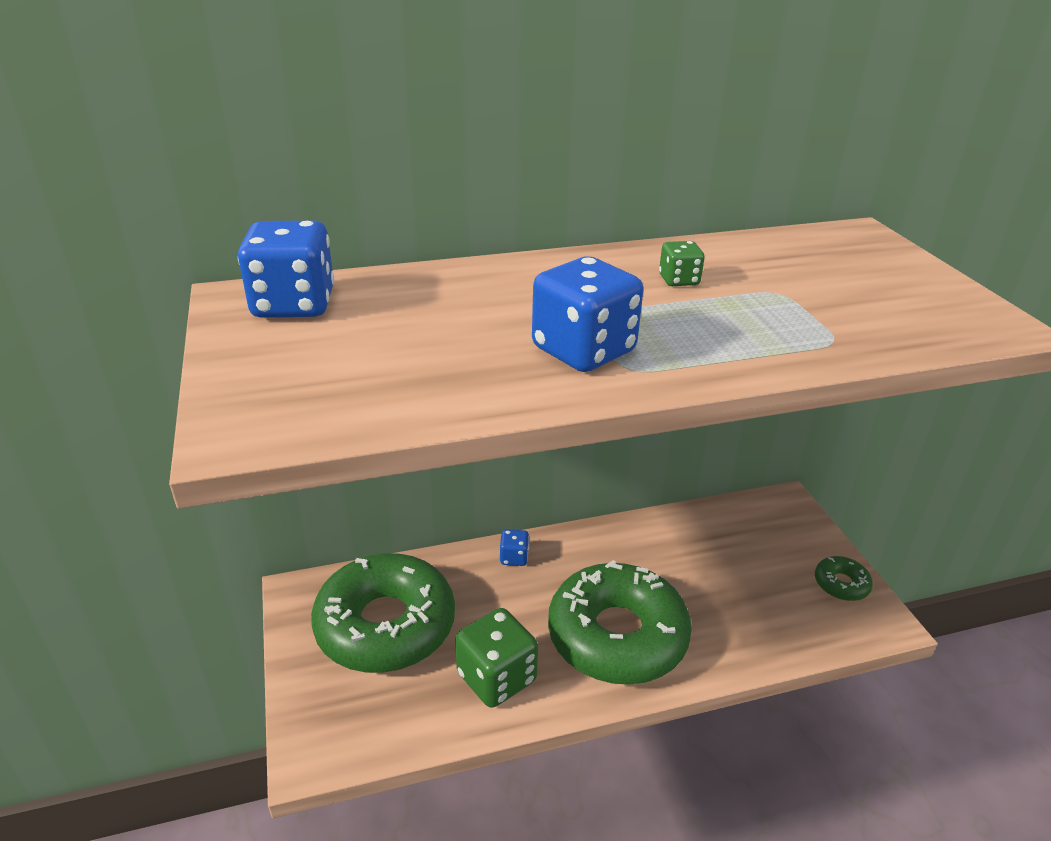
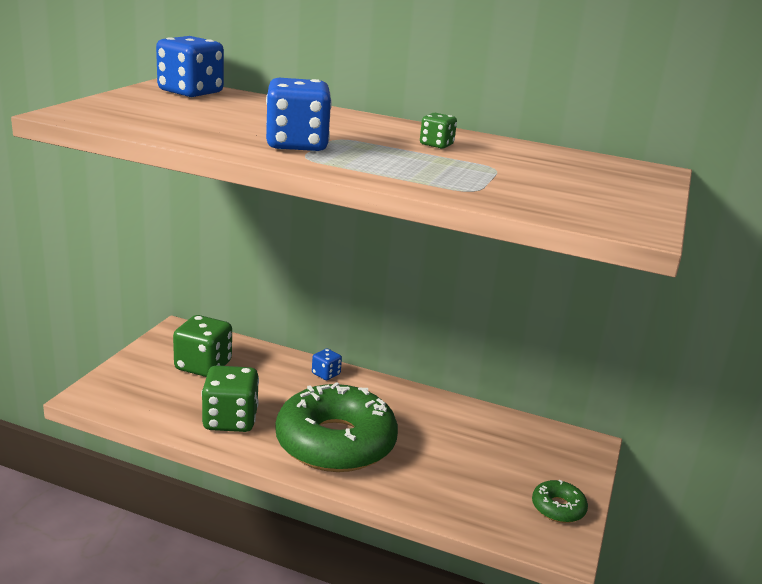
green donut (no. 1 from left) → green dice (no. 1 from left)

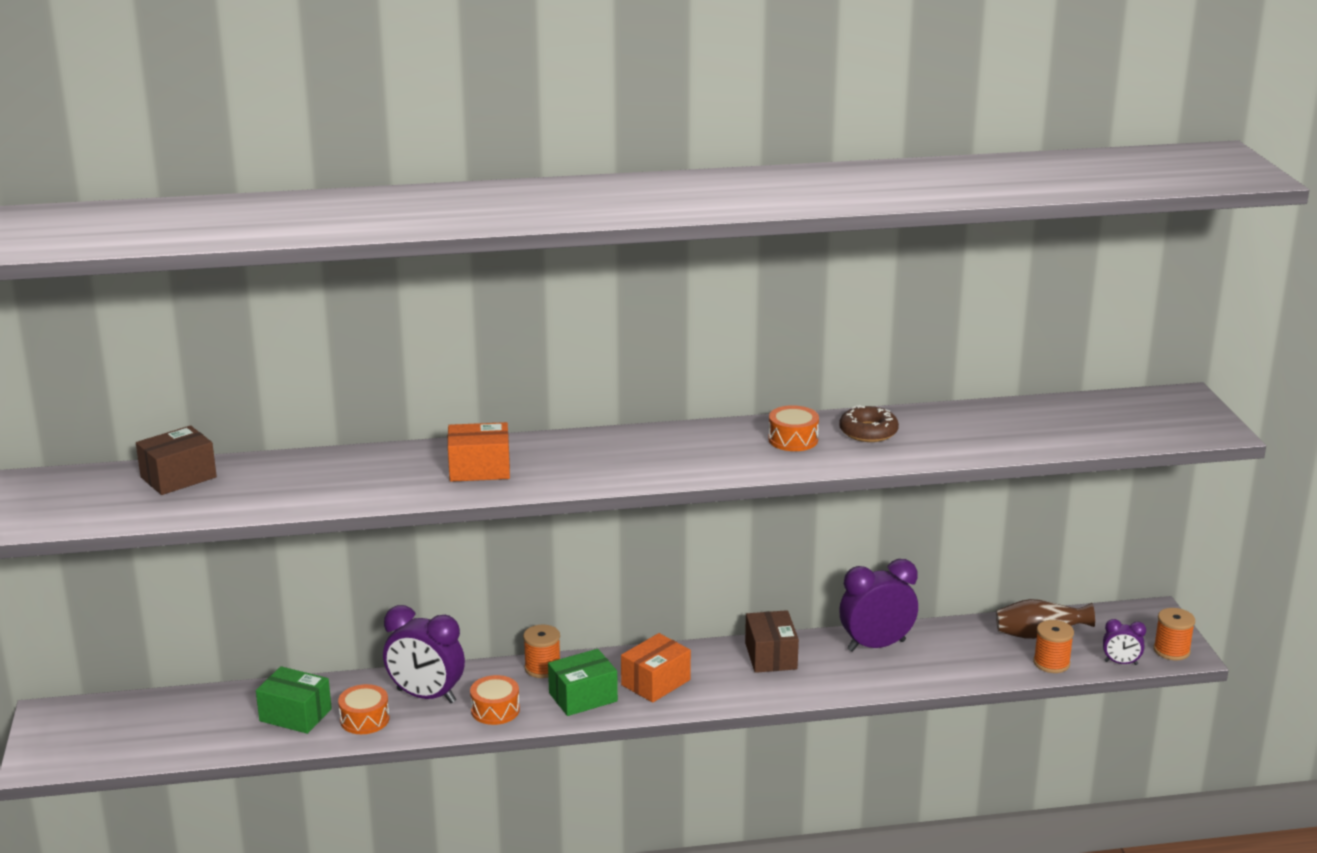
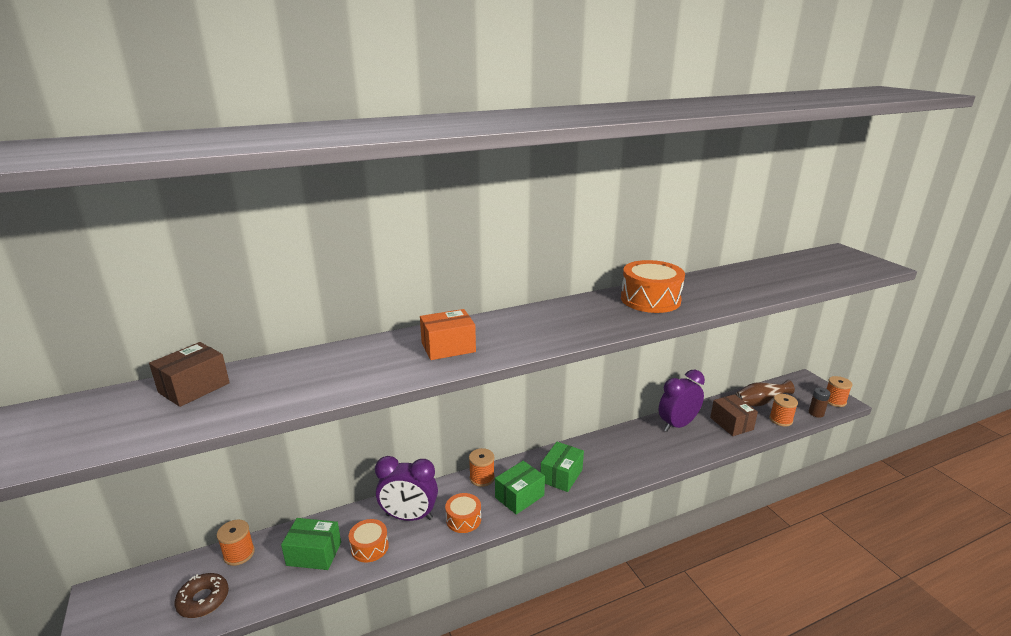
- → orange spool (no. 1 from left)
brown box (no. 2 from left), shifted
brown donut, shifted
purple clock (no. 3 from left) → brown battery
orange box (no. 2 from left) → green box (no. 3 from left)
orange drum (no. 3 from left), x1.72

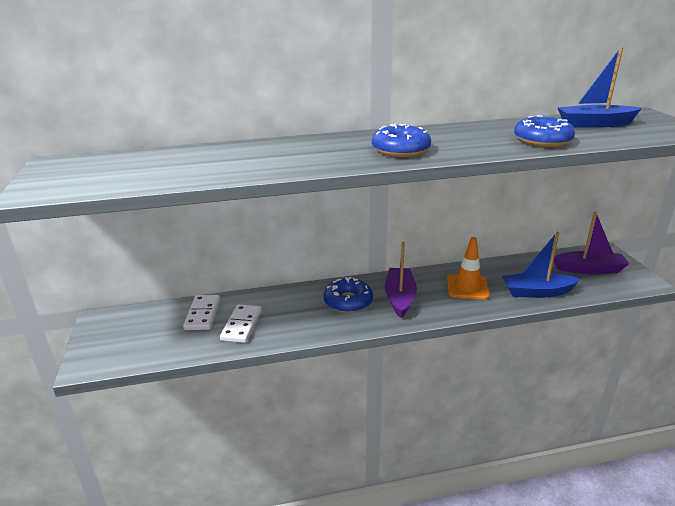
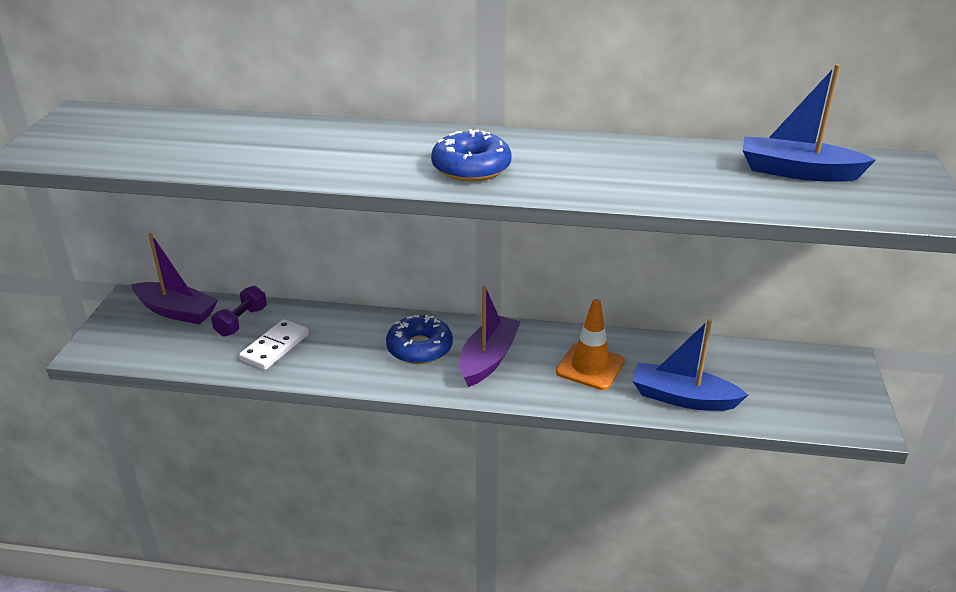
blue donut (no. 3 from left) → -
purple boat (no. 2 from left in the first image) → purple boat (no. 1 from left), shifted
white domino (no. 1 from left) → purple dumbbell

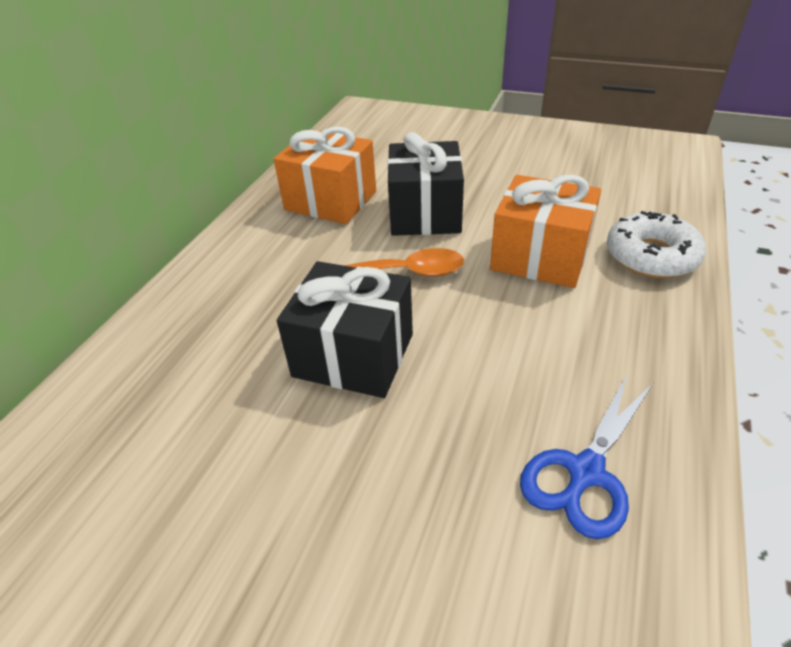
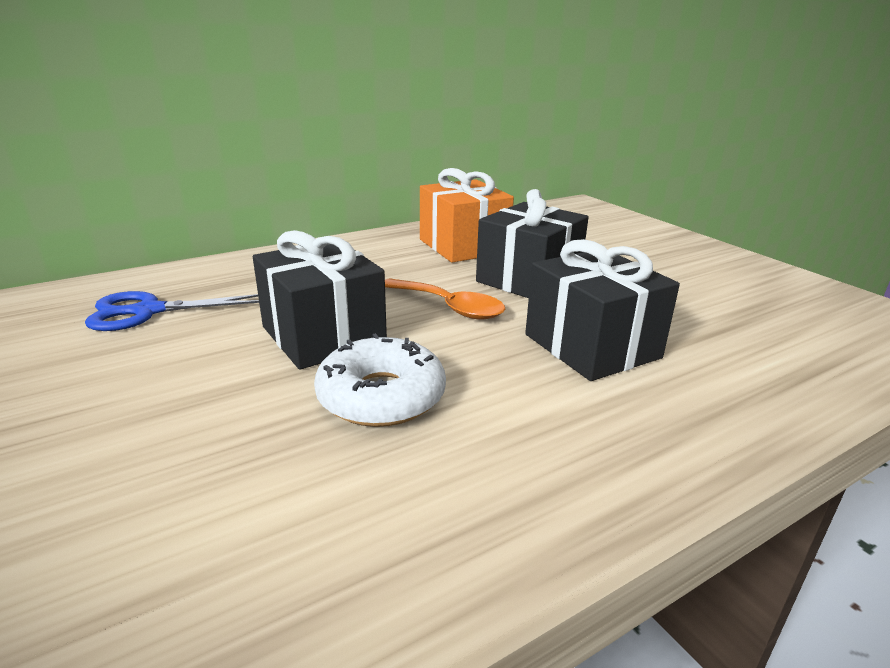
blue scissors, shifted
white donut, shifted
orange gift (no. 2 from left) → black gift (no. 3 from left)

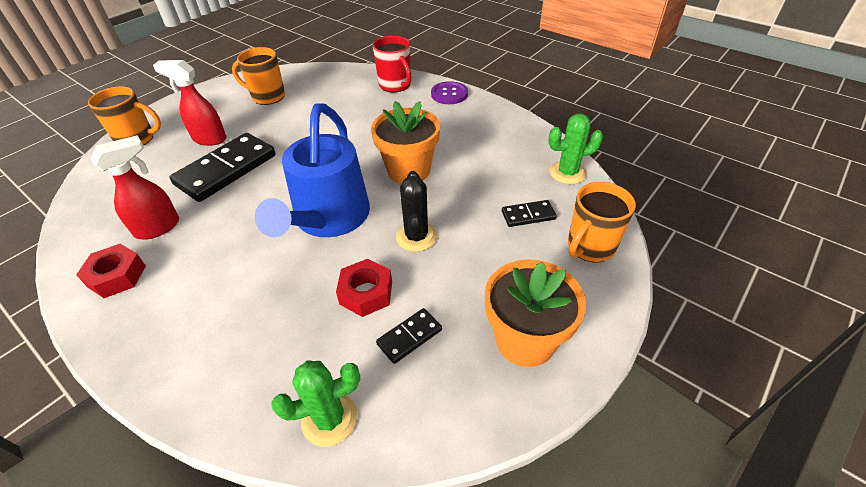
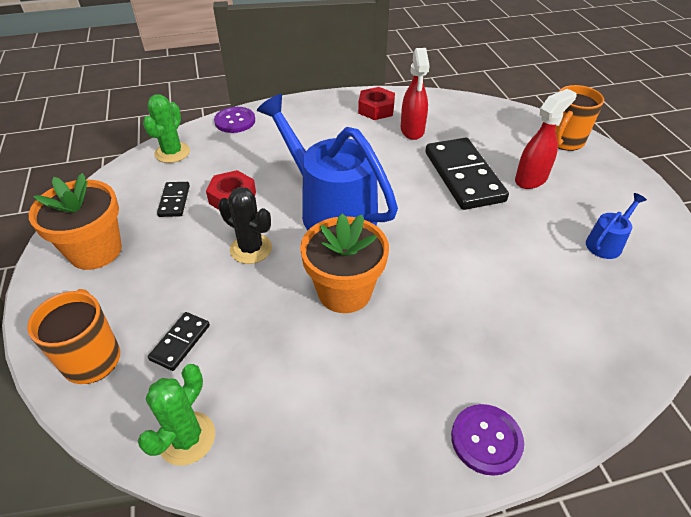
red mug → -
- → purple button (no. 1 from left)
orange mug (no. 2 from left) → blue watering can (no. 2 from left)

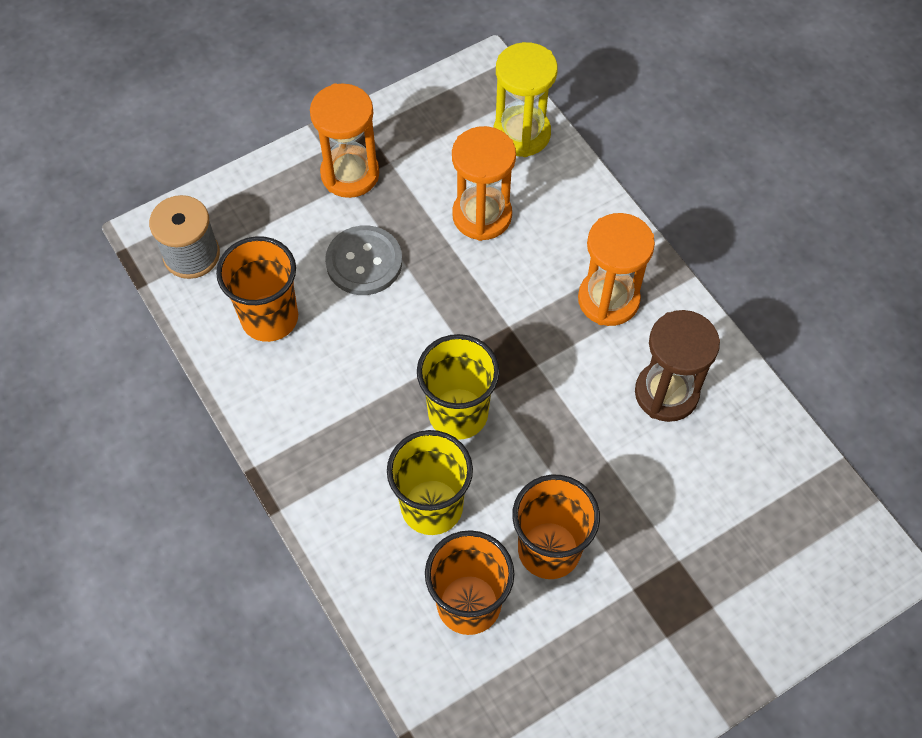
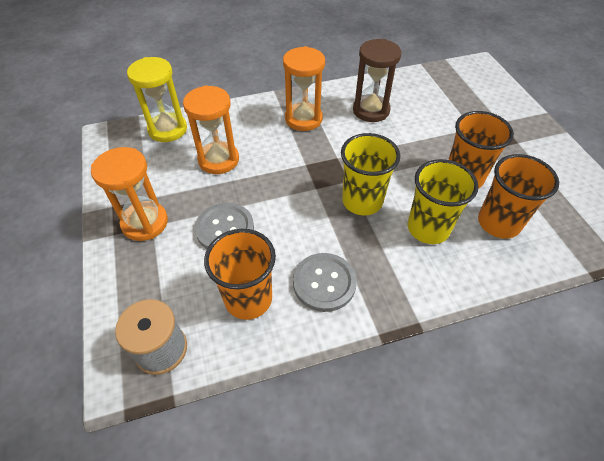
- → grey button (no. 2 from left)

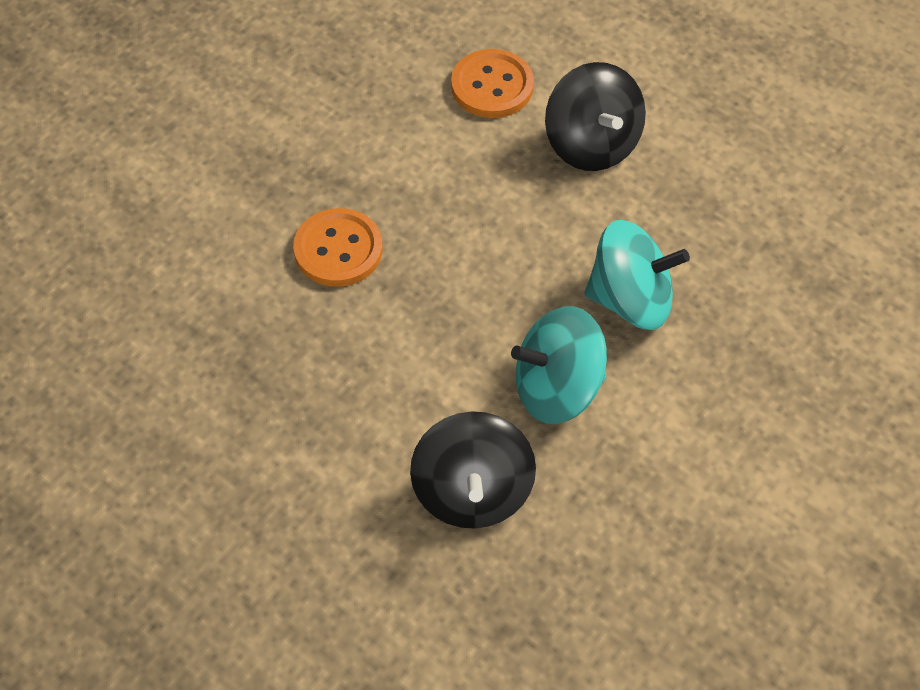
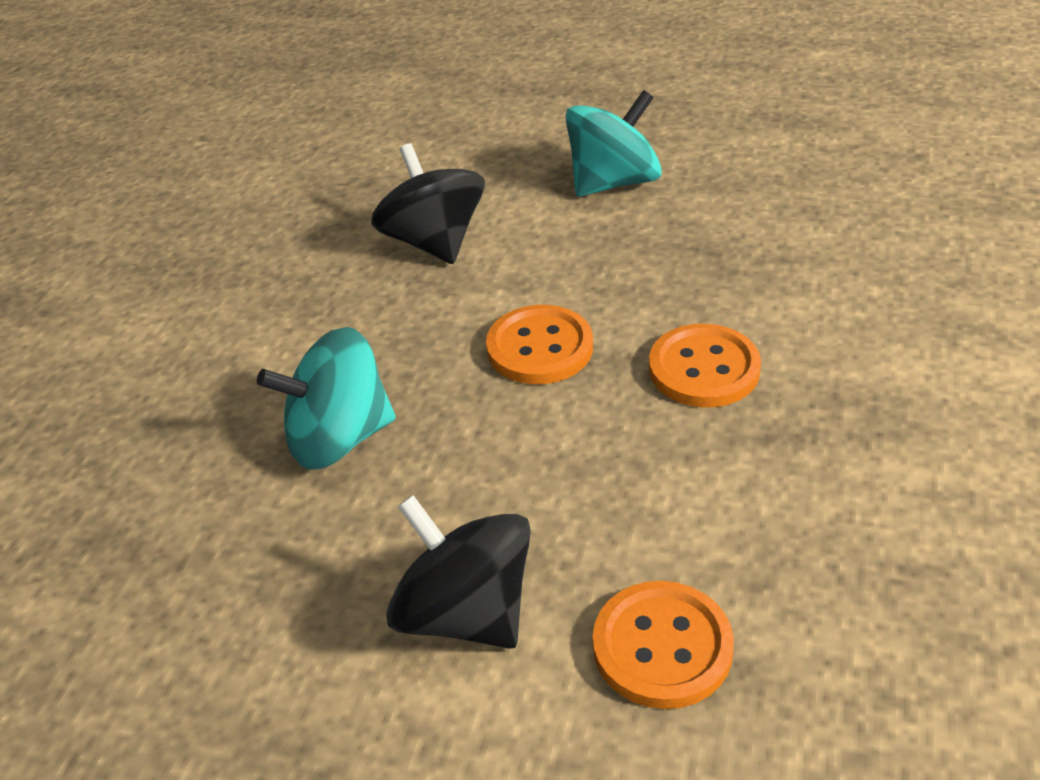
- → orange button (no. 1 from left)
turquoise spinning top (no. 1 from left in the first image) → turquoise spinning top (no. 2 from left), shifted

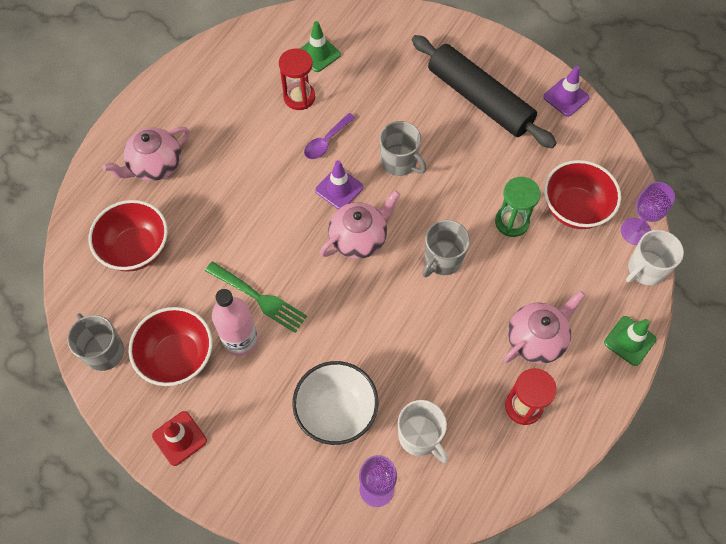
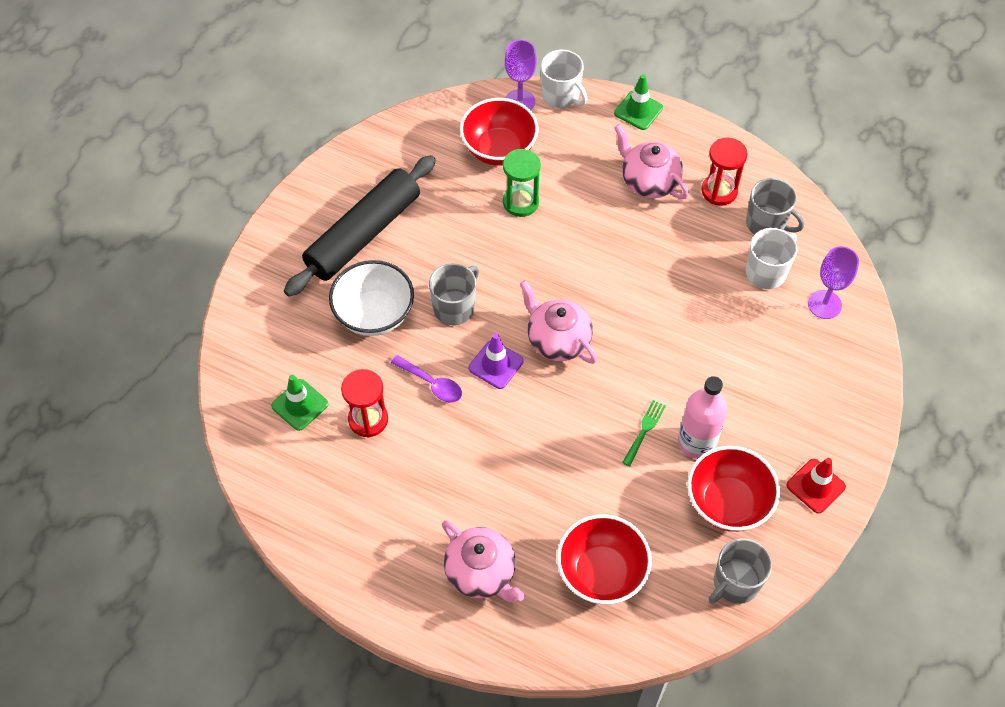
purple traffic cone (no. 2 from left) → -
white bowl, shifted
grey mug (no. 3 from left), shifted
green fork, x0.61

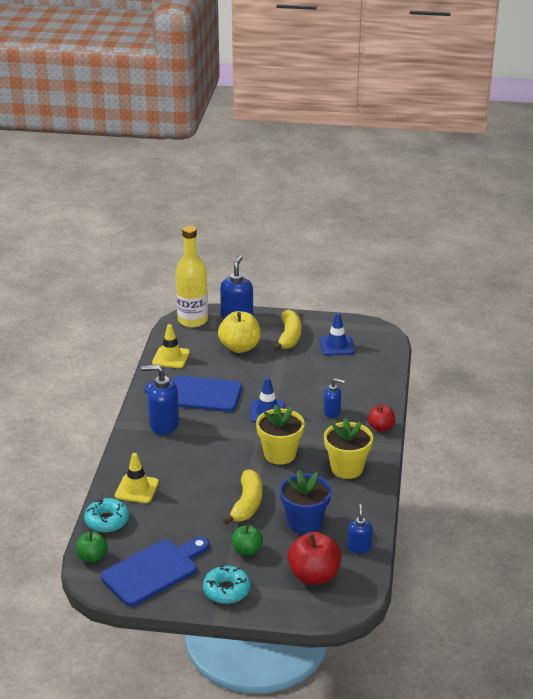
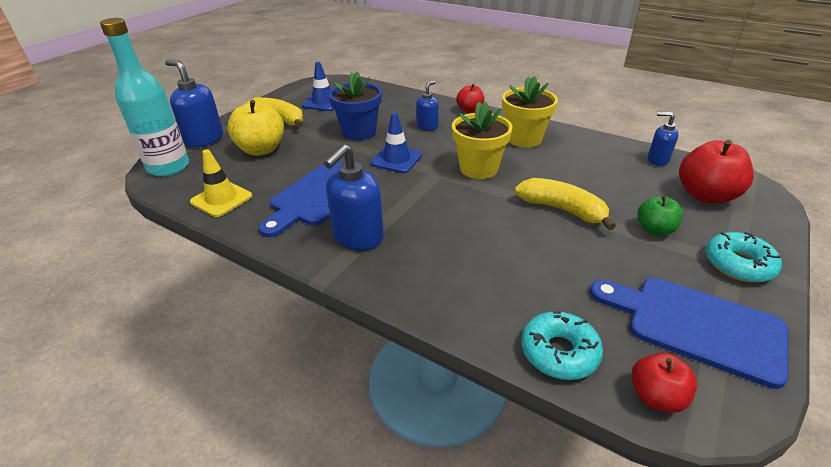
yellow traffic cone (no. 1 from left) → -
blue flower pot, shifted
green apple (no. 1 from left) → red apple (no. 2 from left)
yellow bottle → turquoise bottle
blue cutting board (no. 1 from left in the first image) → blue cutting board (no. 2 from left), 45 degrees counterclockwise

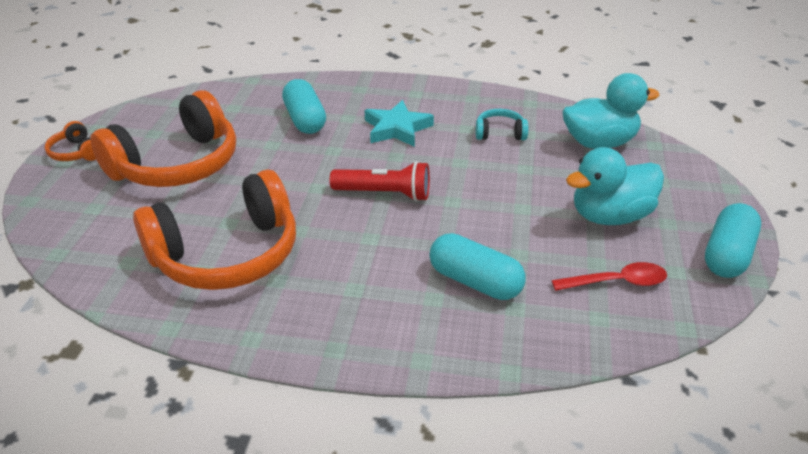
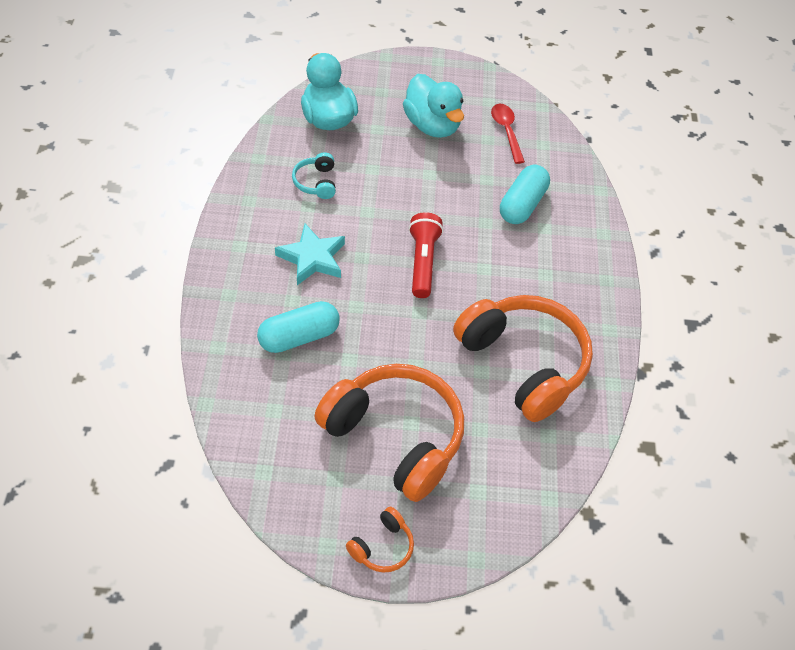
turquoise capsule (no. 3 from left) → -

